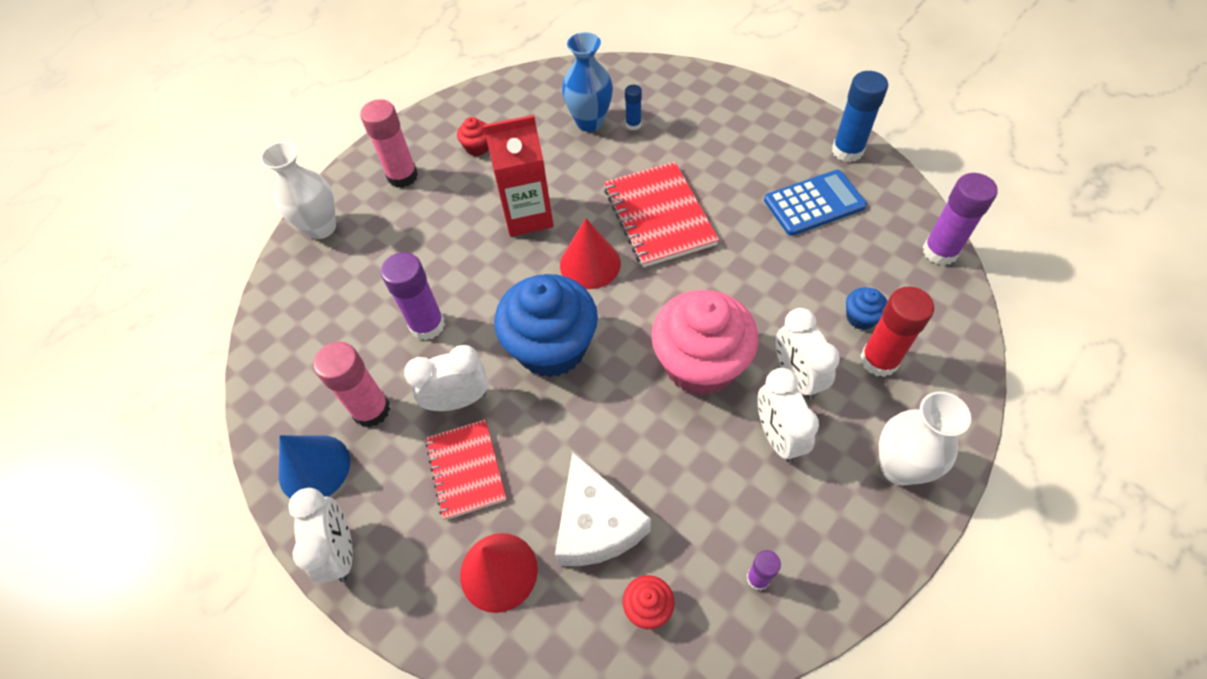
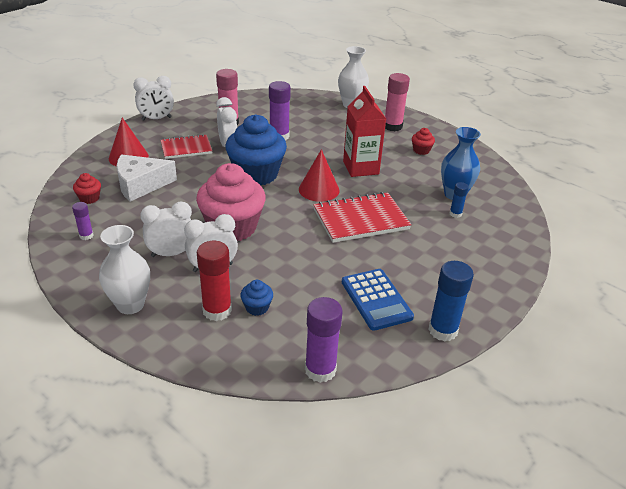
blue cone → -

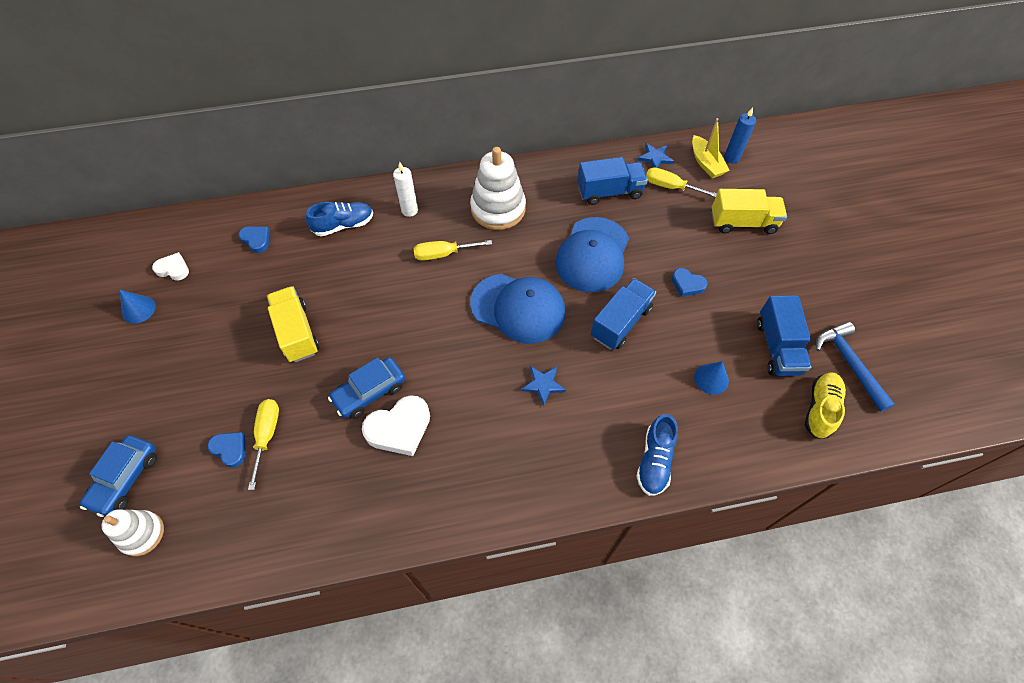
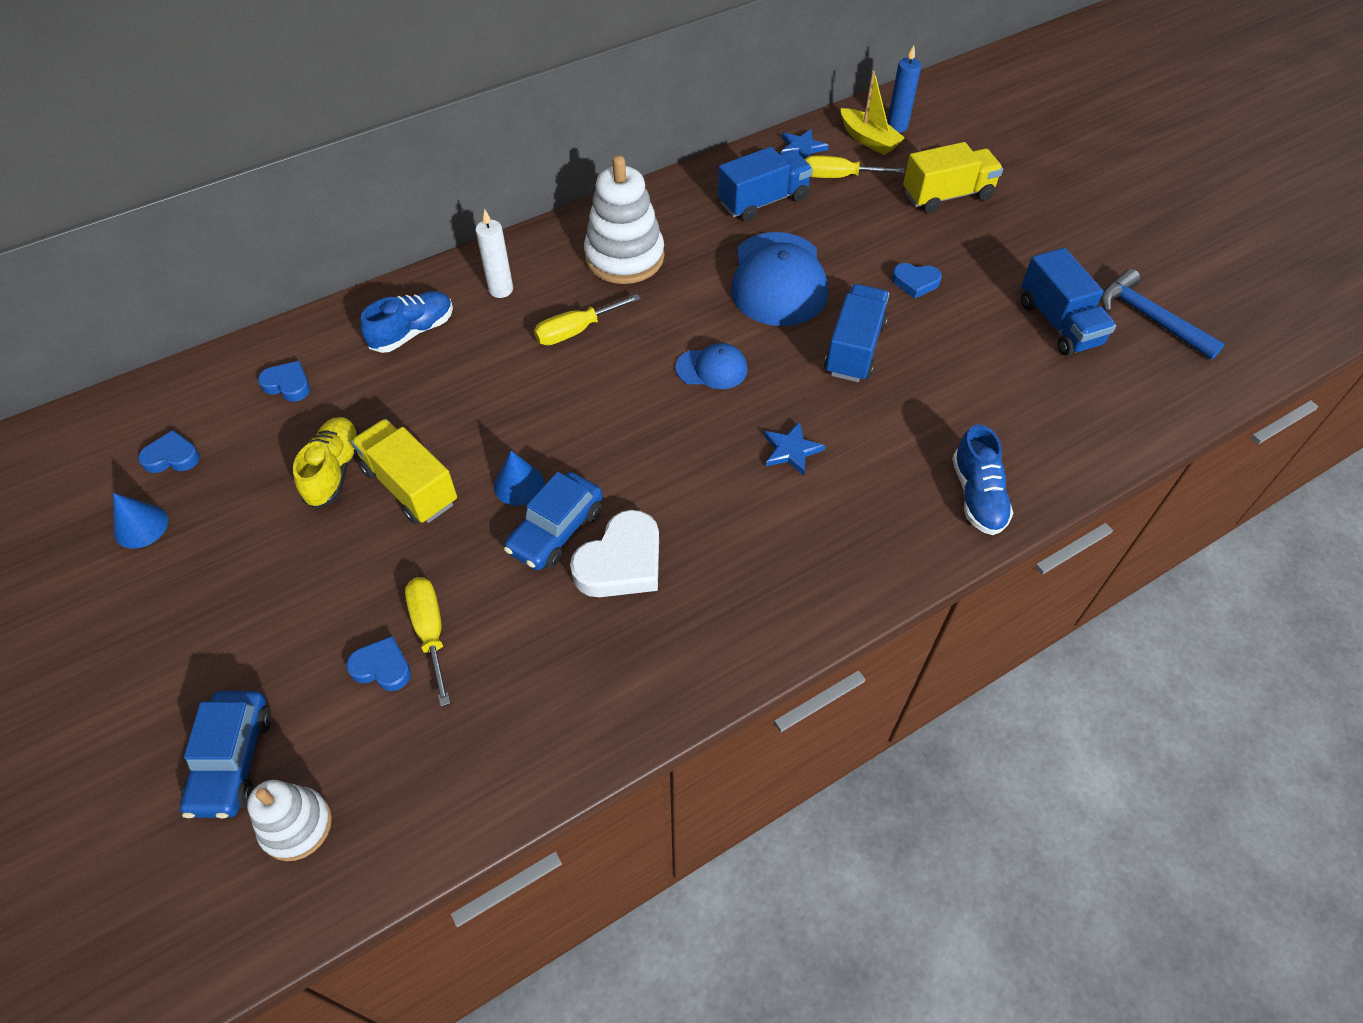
blue cone (no. 2 from left), shifted
yellow shoe, shifted
white heart (no. 1 from left) → blue heart (no. 1 from left)
blue cap (no. 1 from left), x0.51

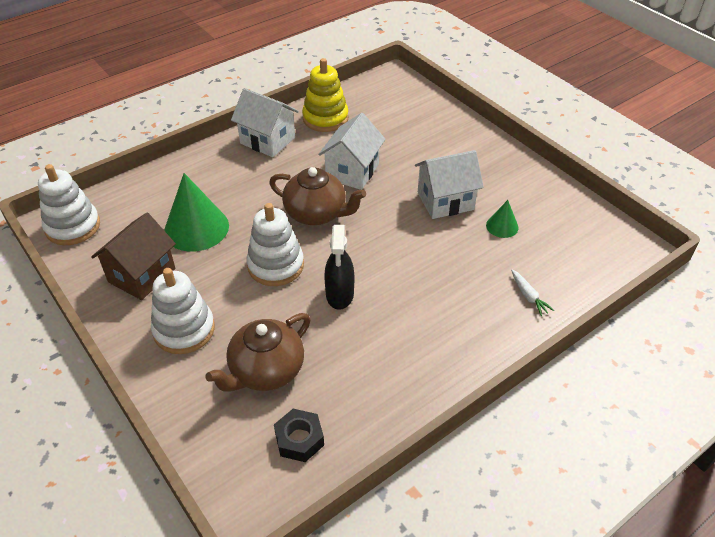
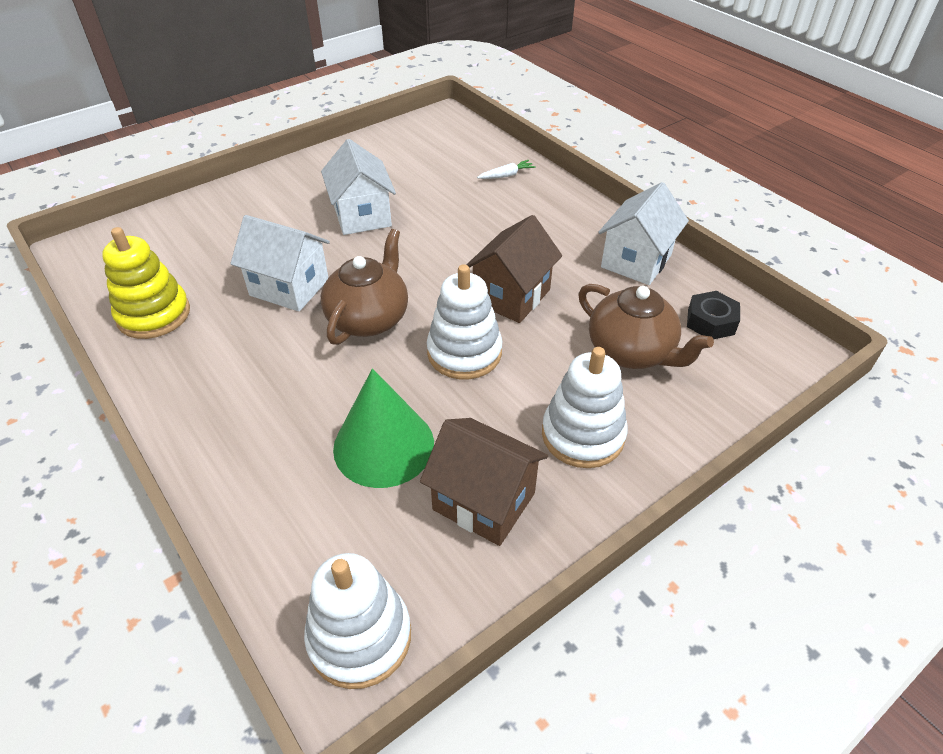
green cone (no. 2 from left) → -
white house (no. 1 from left in the first image) → white house (no. 3 from left), shifted
black spray bottle → brown house (no. 2 from left)

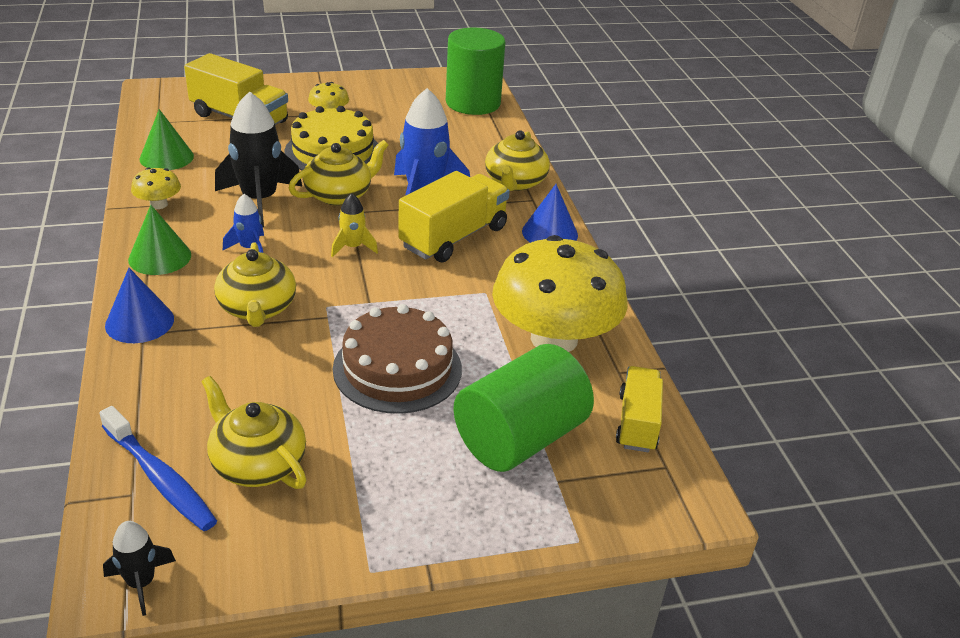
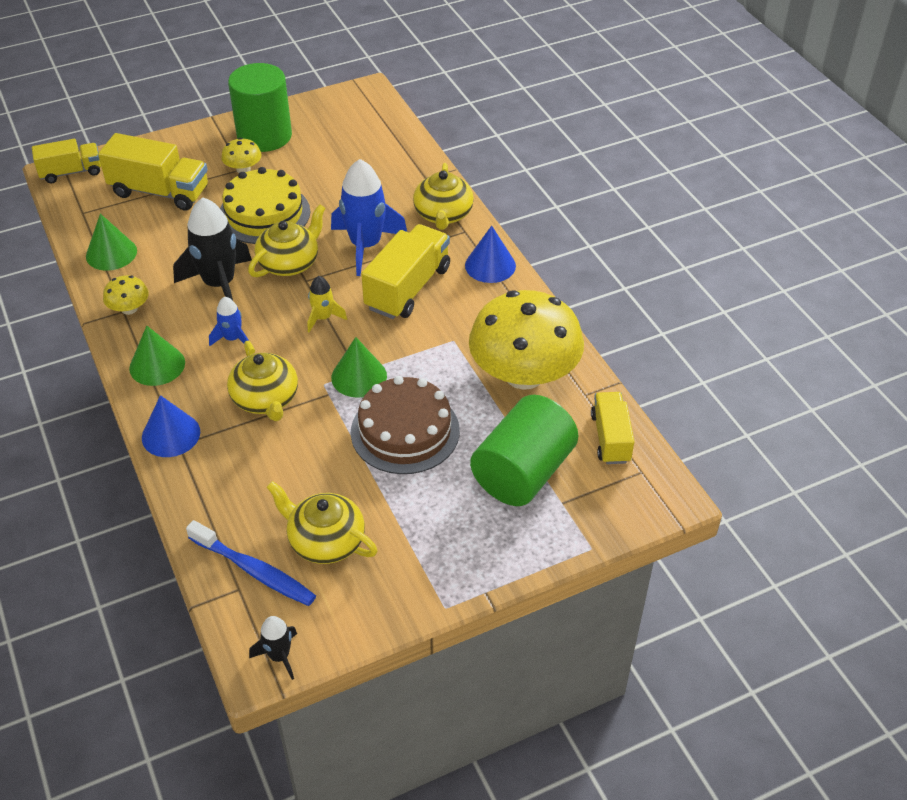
- → yellow truck (no. 1 from left)
- → green cone (no. 3 from left)
green cylinder (no. 1 from left), shifted

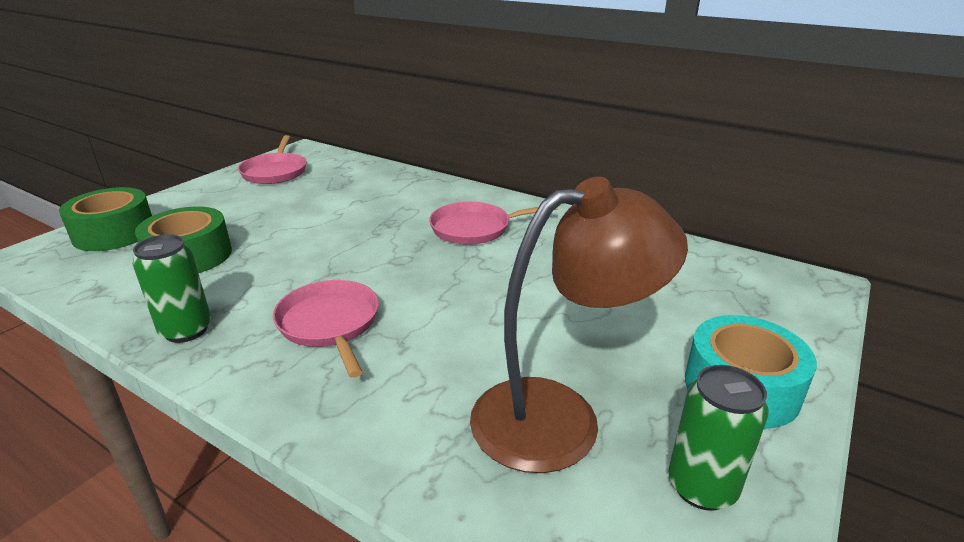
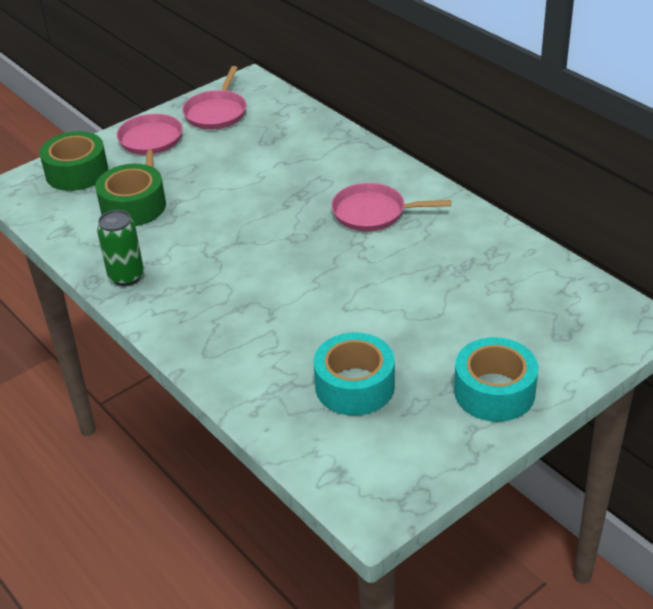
green can (no. 2 from left) → -
pink pan (no. 2 from left in the first image) → pink pan (no. 1 from left), shifted
brown lamp → turquoise tape (no. 1 from left)

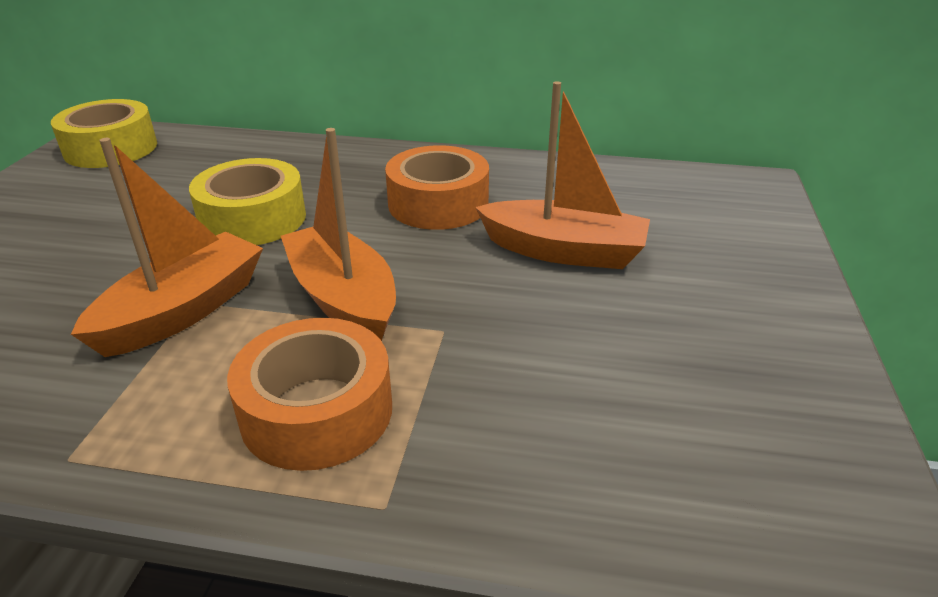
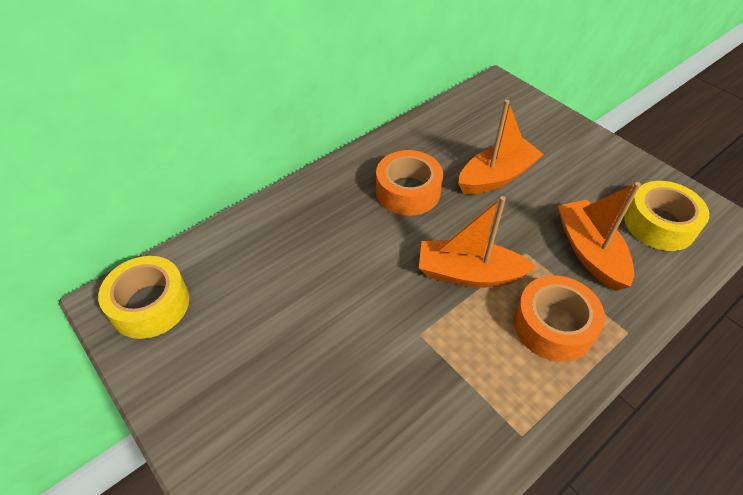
orange boat (no. 1 from left in the first image) → orange boat (no. 3 from left), shifted
yellow tape (no. 2 from left), shifted

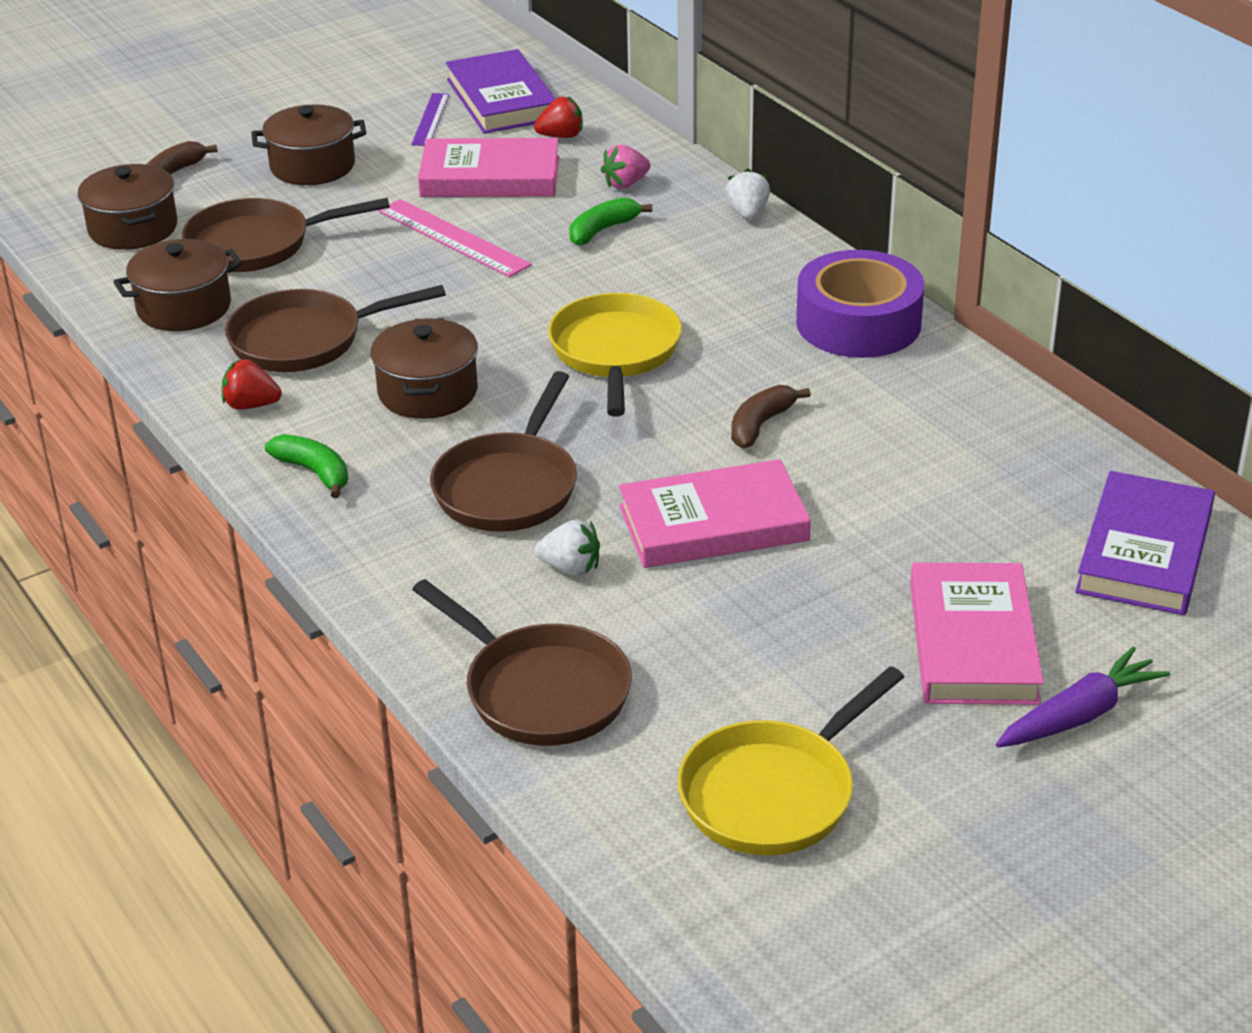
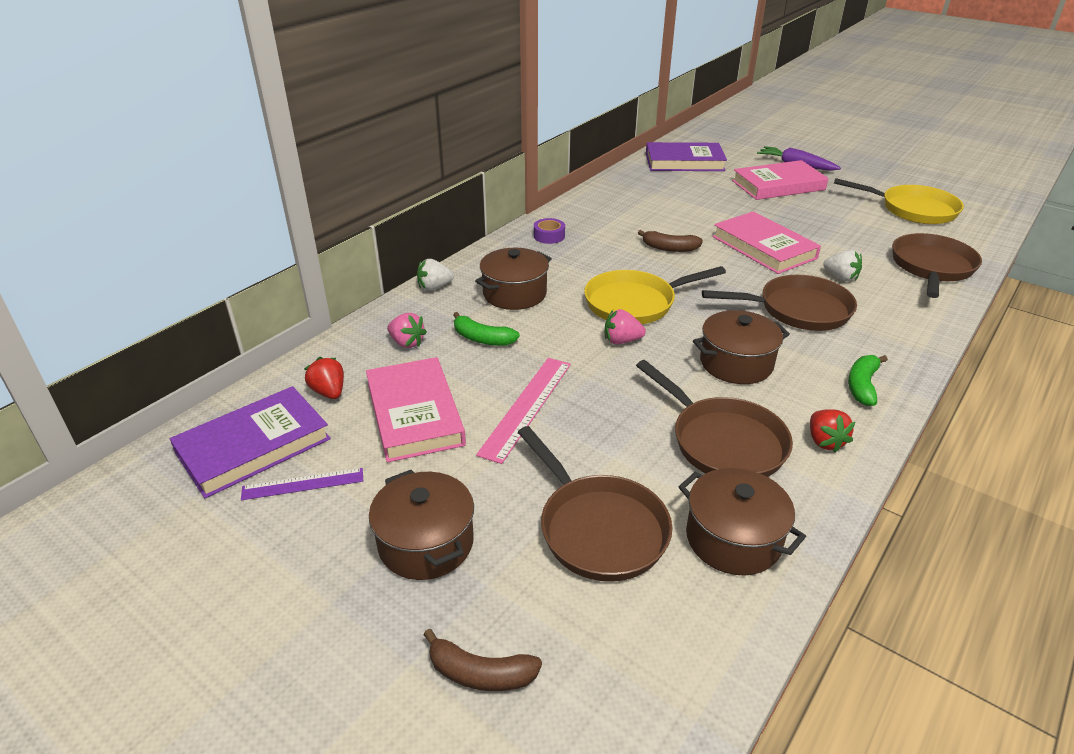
- → pink strawberry (no. 2 from left)
brown pot (no. 1 from left in the first image) → brown pot (no. 2 from left), shifted
white strawberry (no. 1 from left in the first image) → white strawberry (no. 2 from left), 135 degrees clockwise
purple tape, x0.43

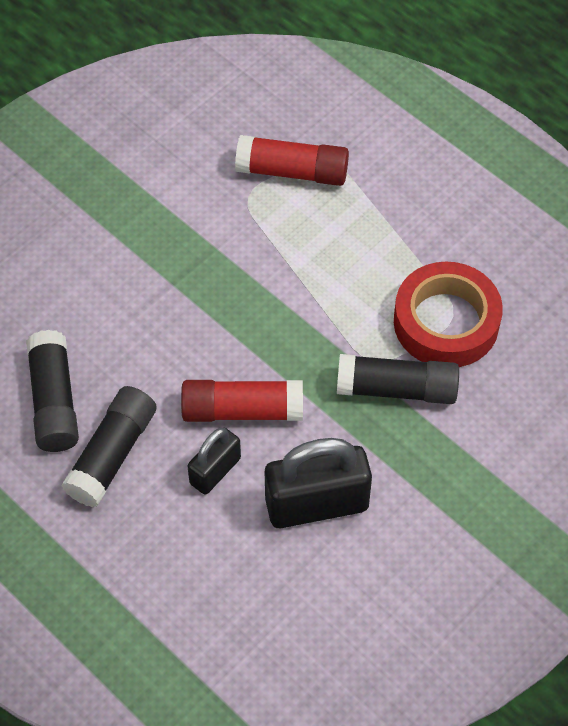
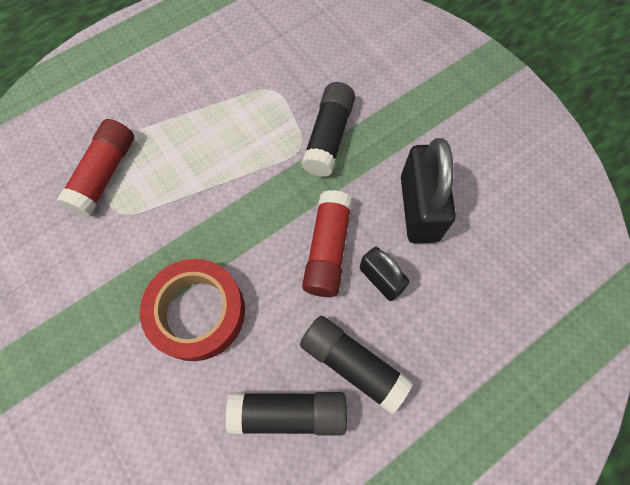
red tape, shifted

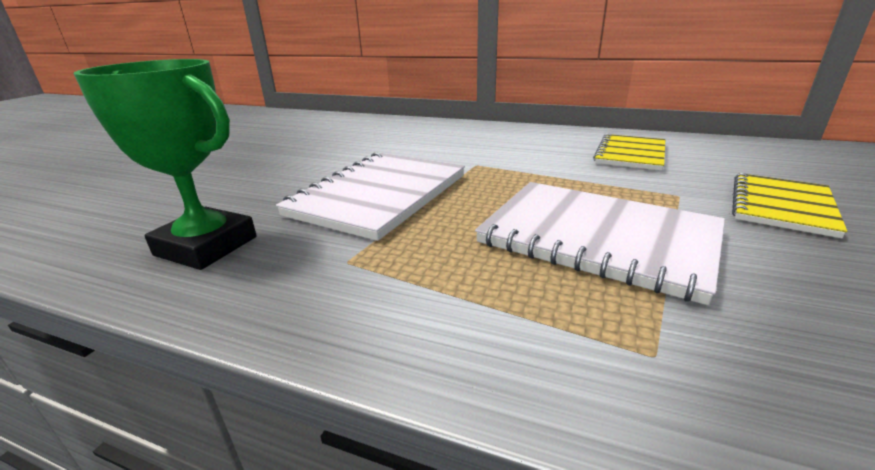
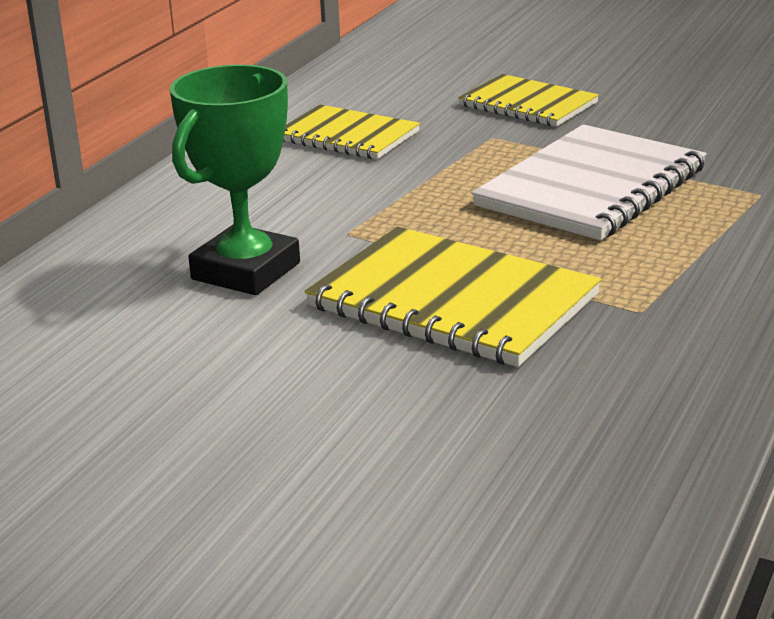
green trophy, shifted
white notebook (no. 1 from left) → yellow notebook (no. 2 from left)

